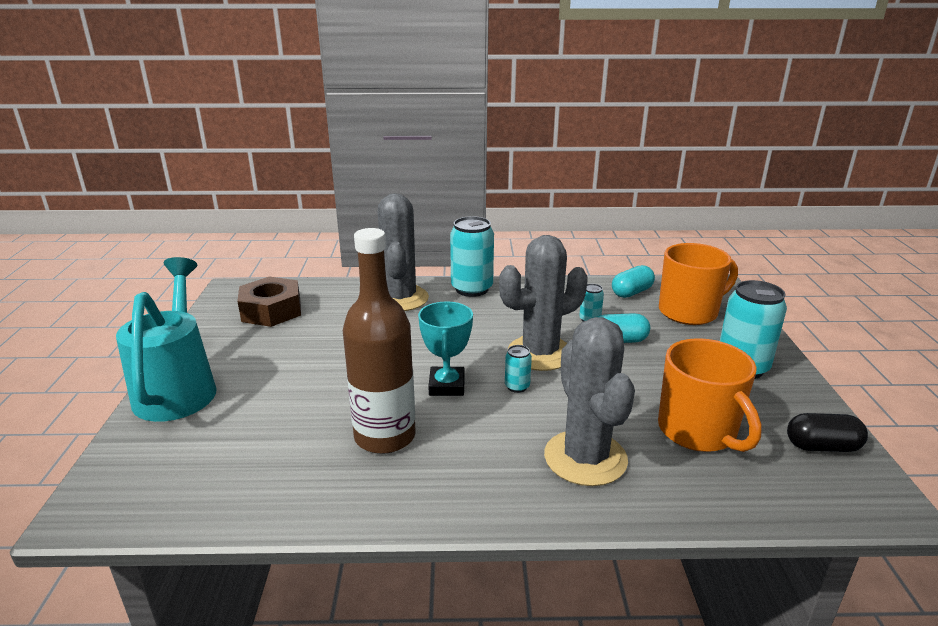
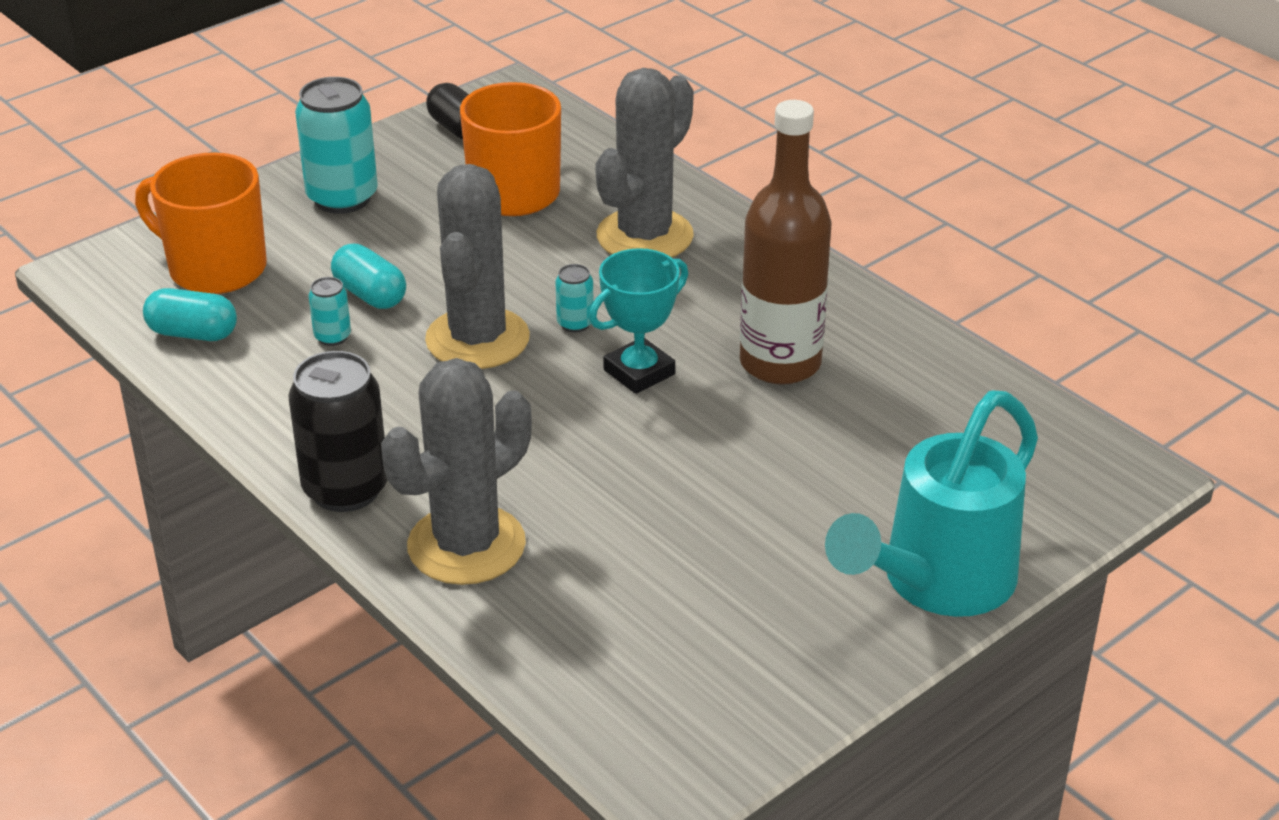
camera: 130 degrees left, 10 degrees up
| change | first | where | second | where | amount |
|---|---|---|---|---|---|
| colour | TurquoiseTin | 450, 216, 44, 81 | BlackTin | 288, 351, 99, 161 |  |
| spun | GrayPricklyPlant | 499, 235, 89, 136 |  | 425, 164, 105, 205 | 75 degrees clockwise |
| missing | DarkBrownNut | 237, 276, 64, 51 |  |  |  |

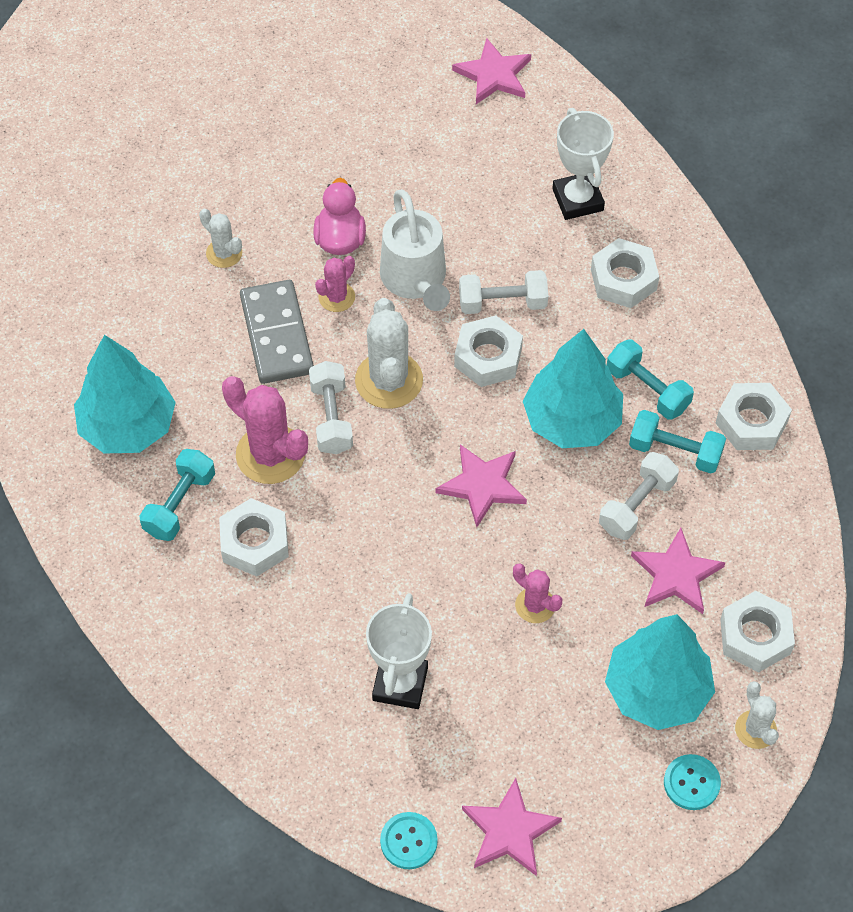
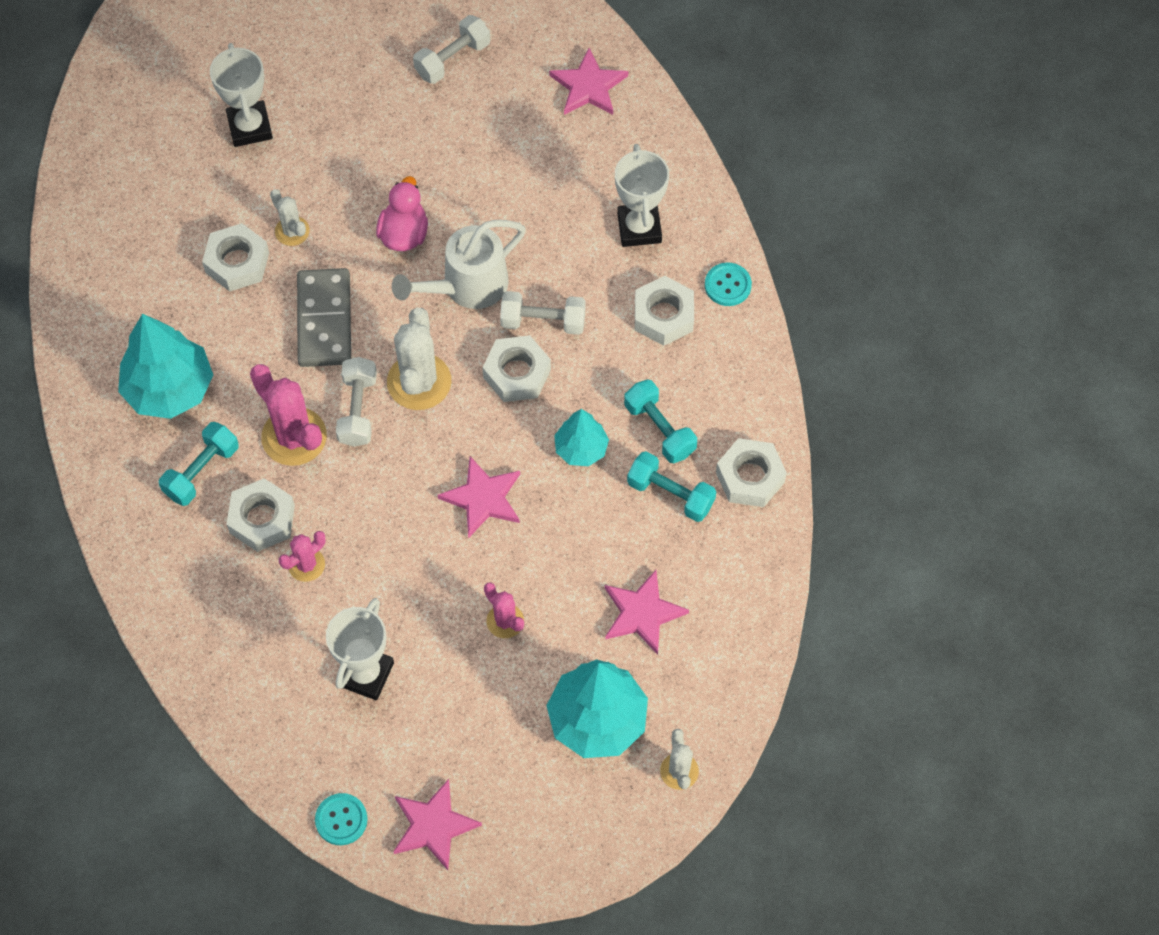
camera: 10 degrees right, 5 degrees up
| change | first | where | second | where | amount |
|---|---|---|---|---|---|
| relocated | SnowWhiteNut | 720, 591, 75, 81 |  | 202, 223, 67, 69 |  |
| appeared |  |  | SnowWhiteTrophy | 210, 43, 63, 104 |  |
| relocated | RosyPricklyPlant | 315, 256, 40, 56 |  | 279, 531, 47, 51 |  |
| spun | SnowWhiteWateringCan | 380, 189, 70, 122 |  | 392, 220, 134, 89 | 60 degrees clockwise |
| relocated | SnowWhiteDumbbell | 599, 452, 80, 88 |  | 413, 15, 77, 69 |  |
| size | TurquoiseTree | 523, 329, 100, 119 |  | 554, 409, 55, 58 | x0.57 |
| relocated | TurquoiseShirtButton | 664, 754, 57, 56 |  | 705, 263, 47, 43 |  |

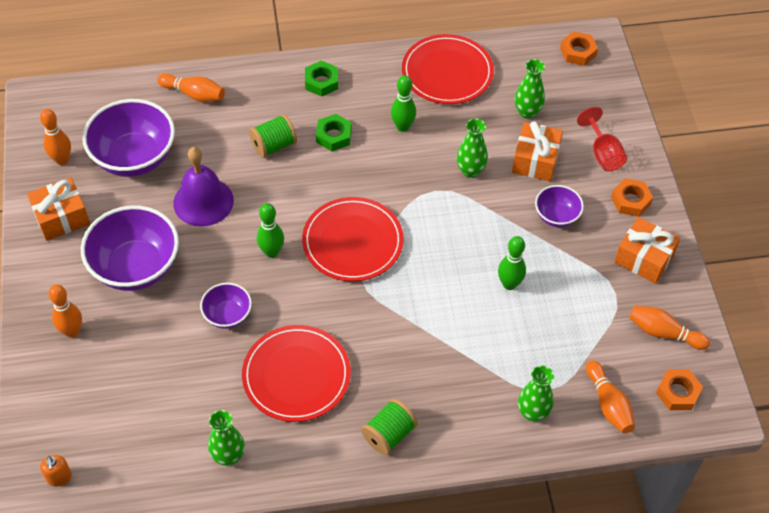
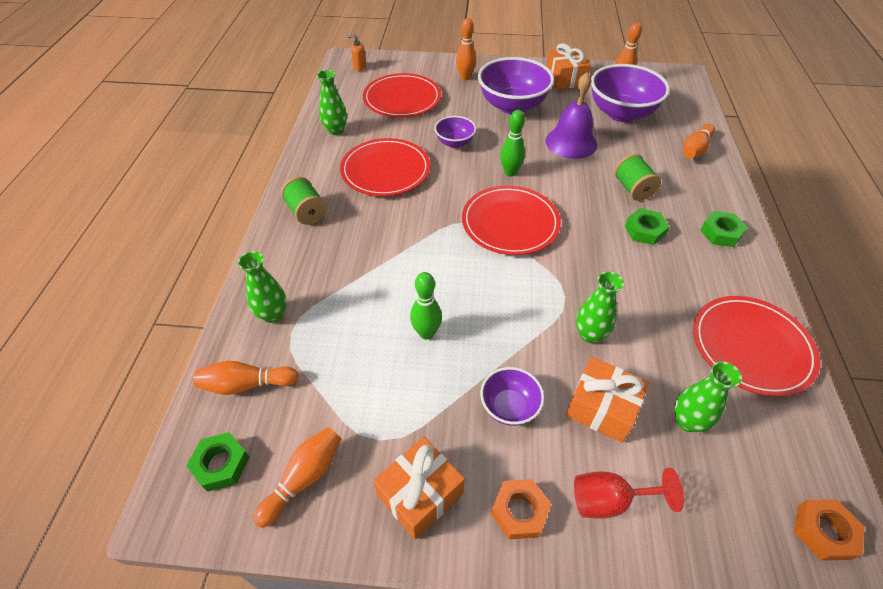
camera: 105 degrees right, 5 degrees down
| change | first | where | second | where | amount |
|---|---|---|---|---|---|
| colour | OrangeColouredNut | 656, 370, 47, 40 | GreenNut | 186, 432, 63, 60 |  |
| appeared |  |  | ScarletFlatDish | 363, 73, 78, 44 |  |
| missing | GreenTenpin | 391, 75, 25, 57 |  |  |  |

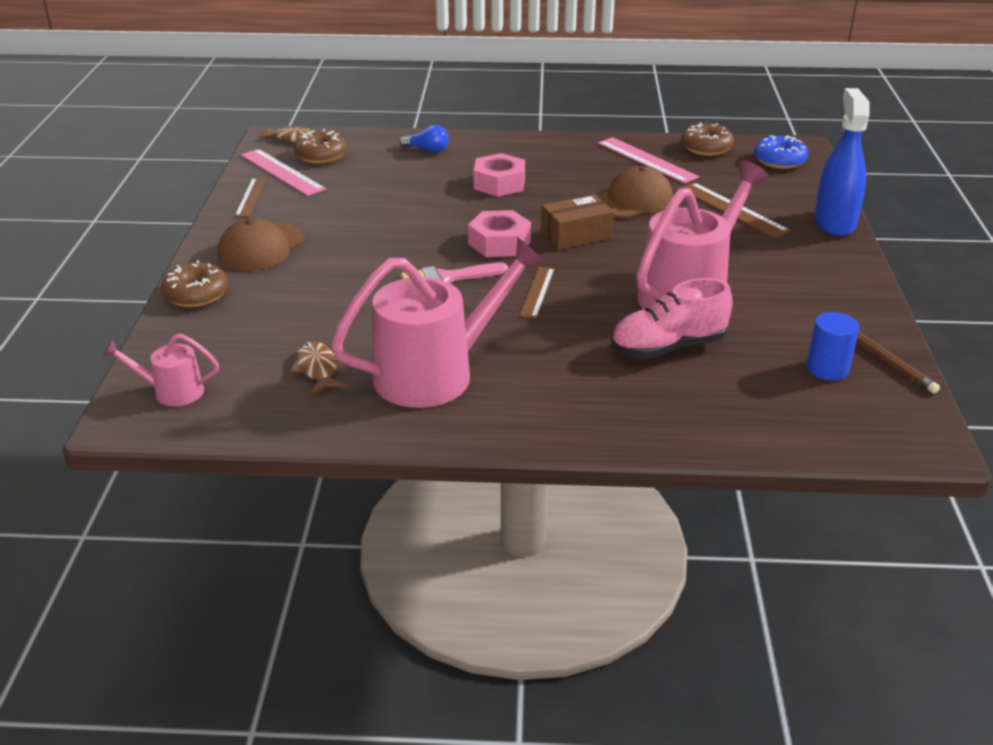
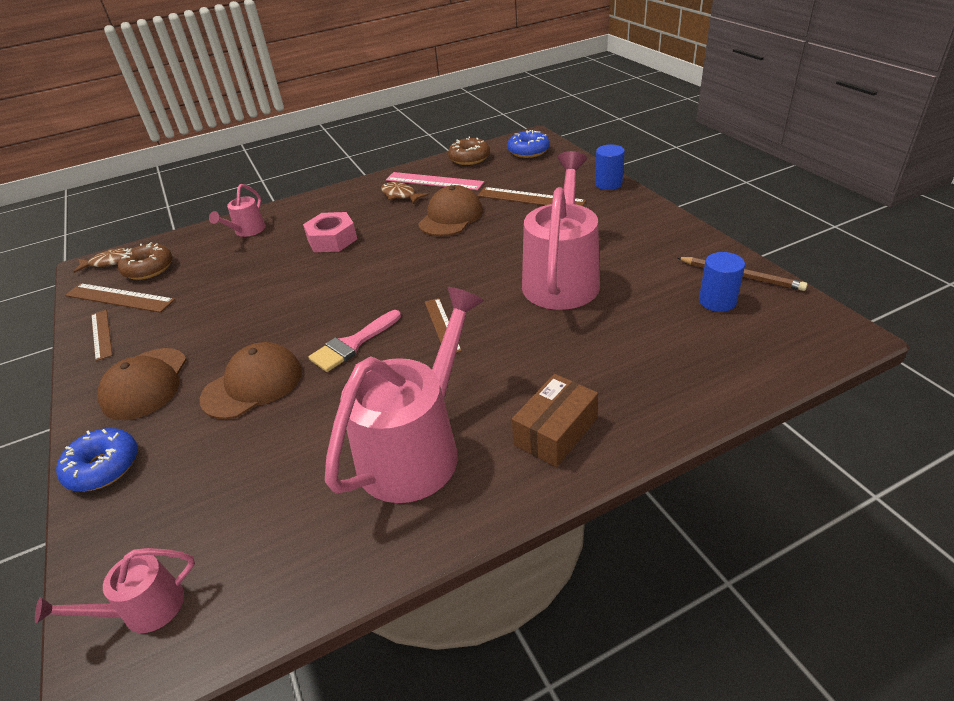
camera: 25 degrees left, 5 degrees up
| change | first | where | second | where | amount |
|---|---|---|---|---|---|
| colour | DarkBrownGlazedDonut | 161, 260, 67, 47 | CobaltGlazedDonut | 56, 428, 82, 63 |  |
| colour | RosyRuler | 241, 149, 85, 47 | DarkBrownRuler | 65, 283, 110, 30 |  |
| appeared |  |  | DarkBrownBaseballCap | 200, 342, 102, 77 |  |
| exchanged | CobaltLightbulb | 400, 125, 49, 28 | RosyWateringCan | 209, 184, 57, 53 |  |
| relocated | DarkBrownFishFigure | 290, 341, 56, 53 |  | 381, 182, 47, 22 |  |
| relocated | DarkBrownBox | 541, 195, 73, 55 |  | 512, 374, 86, 93 |  |
| exchanged | CobaltSprayBottle | 814, 88, 55, 148 | CobaltCylinder | 595, 144, 30, 46 |  |
| missing | RosyNut | 468, 210, 63, 47 |  |  |  |
| missing | RosyLaceUpShoe | 611, 278, 122, 81 |  |  |  |

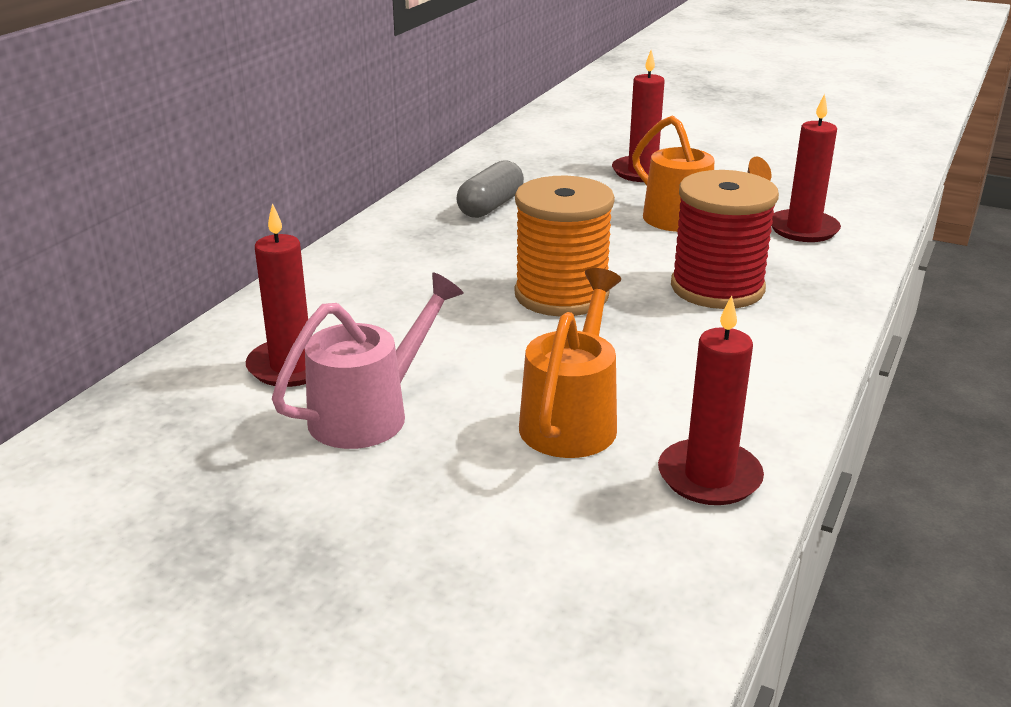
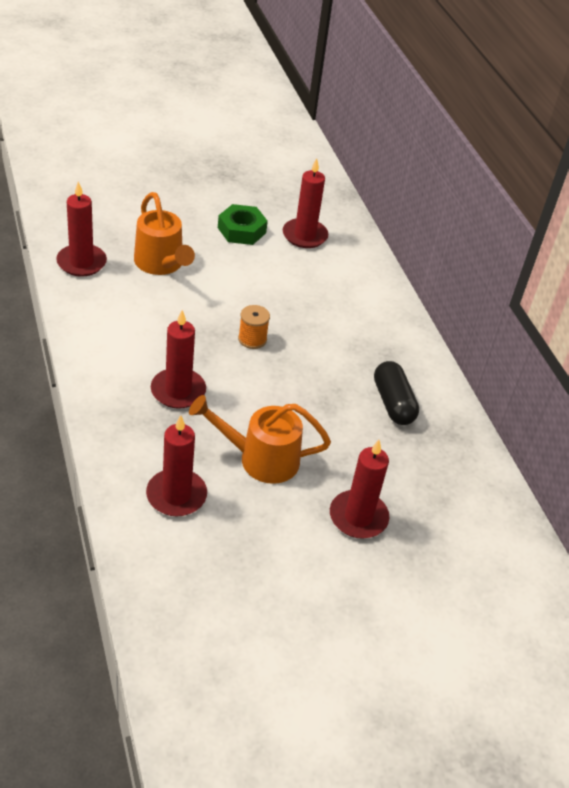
camera: 130 degrees right, 15 degrees up
| change | first | where | second | where | amount |
|---|---|---|---|---|---|
| exchanged | ScarletReelOfThread | 671, 170, 108, 139 | ScarletWaxCandle | 151, 310, 55, 99 |  |
| exchanged | RosyWateringCan | 272, 272, 192, 177 | GreenNut | 218, 204, 50, 41 |  |
| size | OrangeColouredReelOfThread | 514, 176, 101, 141 |  | 238, 305, 32, 44 | x0.47 |
| colour | GrayPillShape | 456, 160, 68, 58 | BlackPillShape | 374, 361, 45, 64 |  |

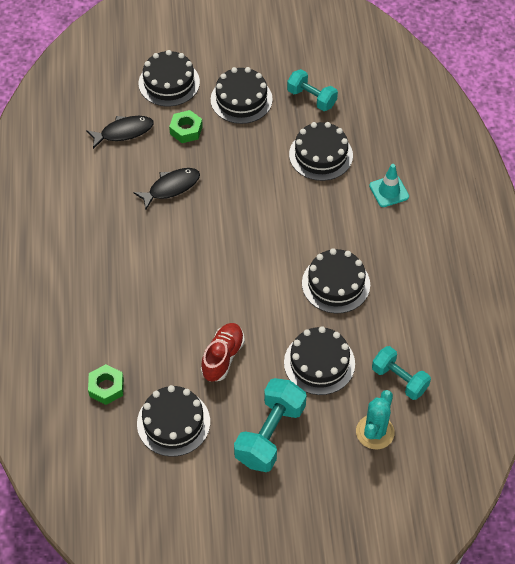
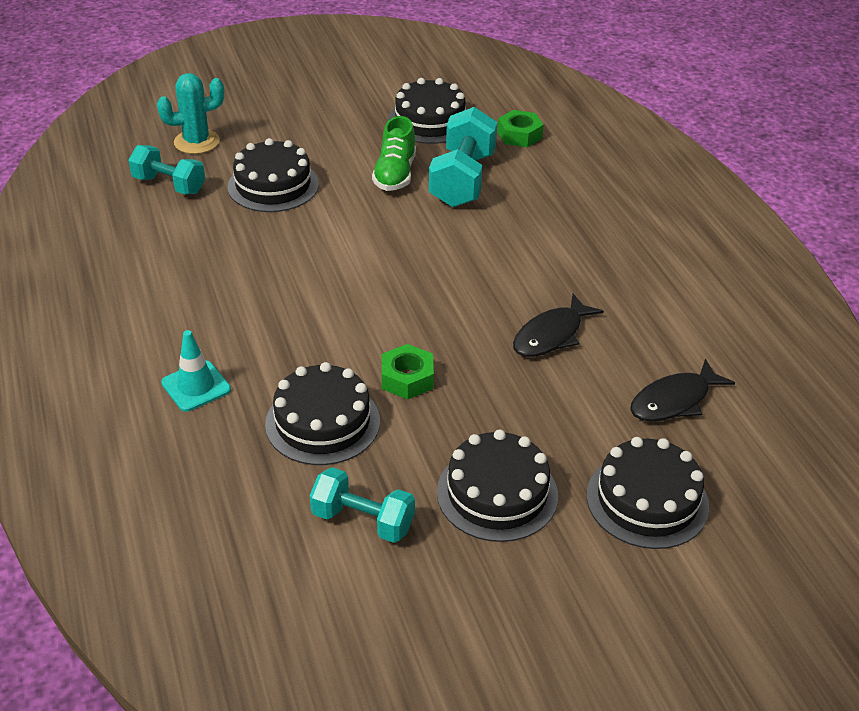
camera: 165 degrees right, 15 degrees down
| change | first | where | second | where | amount |
|---|---|---|---|---|---|
| spun | TurquoisePricklyPlant | 356, 390, 39, 59 |  | 157, 73, 67, 81 | 60 degrees clockwise |
| colour | ScarletLaceUpShoe | 201, 323, 44, 59 | GreenLaceUpShoe | 372, 116, 44, 75 |  |
| relocated | GreenNut | 169, 110, 34, 33 |  | 382, 344, 52, 55 |  |
| relocated | TurquoiseDumbbell | 234, 378, 73, 94 |  | 429, 107, 68, 100 |  |
| missing | BlackCake | 302, 248, 68, 65 |  |  |  |

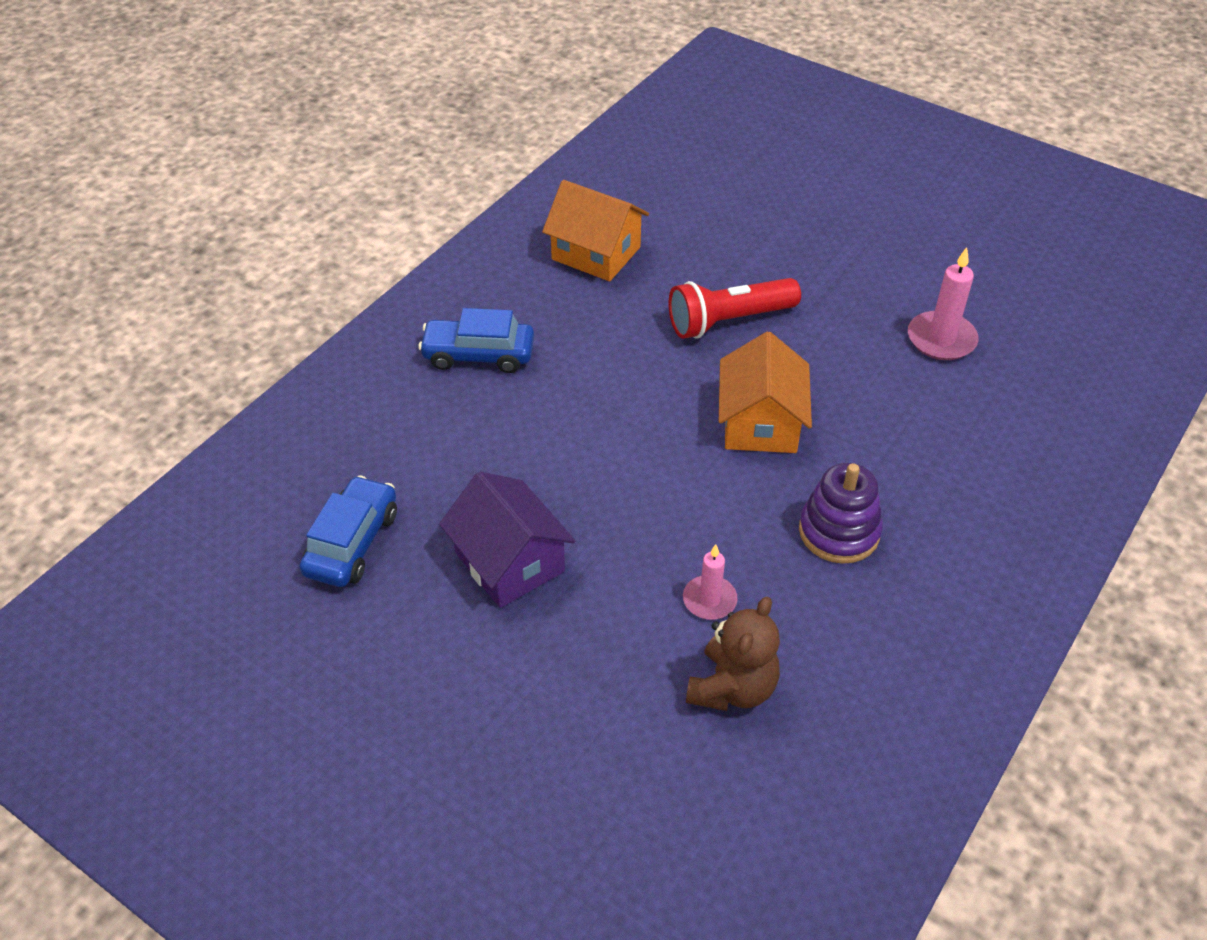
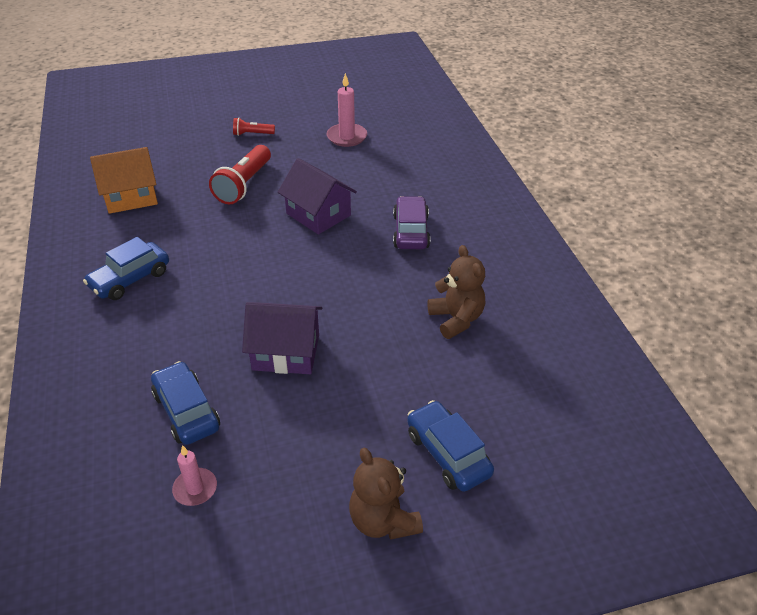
camera: 50 degrees left, 5 degrees down
| change | first | where | second | where | amount |
|---|---|---|---|---|---|
| relocated | RosyWaxCandle | 683, 544, 55, 76 |  | 172, 445, 45, 61 |  |
| appeared |  |  | ScarletFlashlight | 233, 118, 42, 18 |  |
| colour | OrangeColouredCottage | 719, 332, 93, 121 | VioletCottage | 278, 158, 79, 77 |  |
| appeared |  |  | DarkBrownStuffedBear | 349, 447, 74, 93 |  |
| exchanged | VioletRingStacker | 799, 463, 84, 101 | VioletToyCar | 393, 196, 37, 53 |  |
| appeared |  |  | CobaltToyCar | 407, 400, 87, 92 |  |

